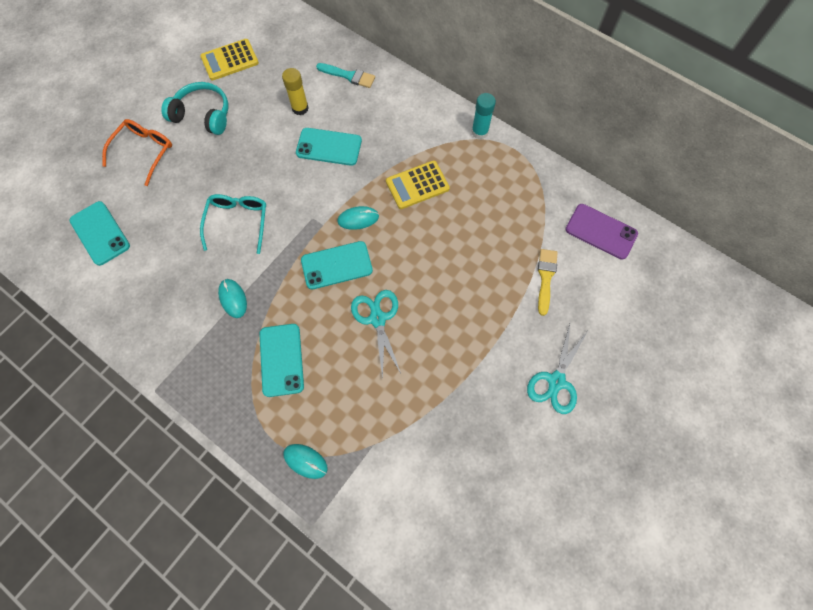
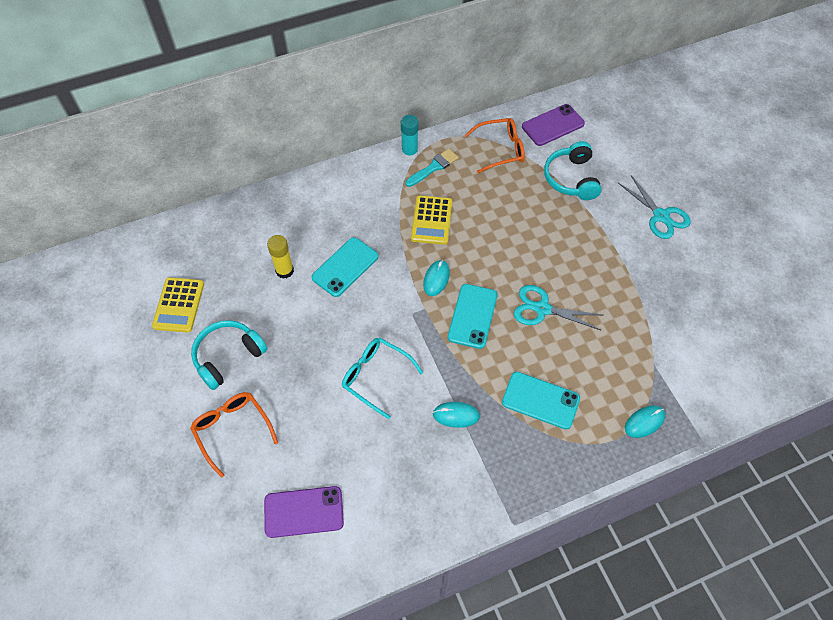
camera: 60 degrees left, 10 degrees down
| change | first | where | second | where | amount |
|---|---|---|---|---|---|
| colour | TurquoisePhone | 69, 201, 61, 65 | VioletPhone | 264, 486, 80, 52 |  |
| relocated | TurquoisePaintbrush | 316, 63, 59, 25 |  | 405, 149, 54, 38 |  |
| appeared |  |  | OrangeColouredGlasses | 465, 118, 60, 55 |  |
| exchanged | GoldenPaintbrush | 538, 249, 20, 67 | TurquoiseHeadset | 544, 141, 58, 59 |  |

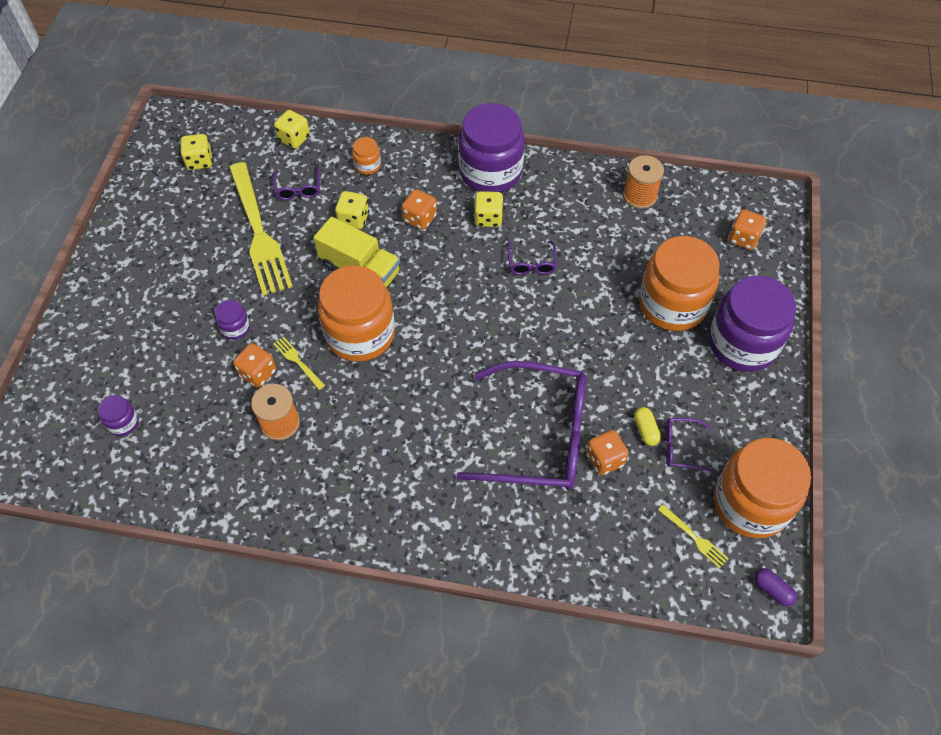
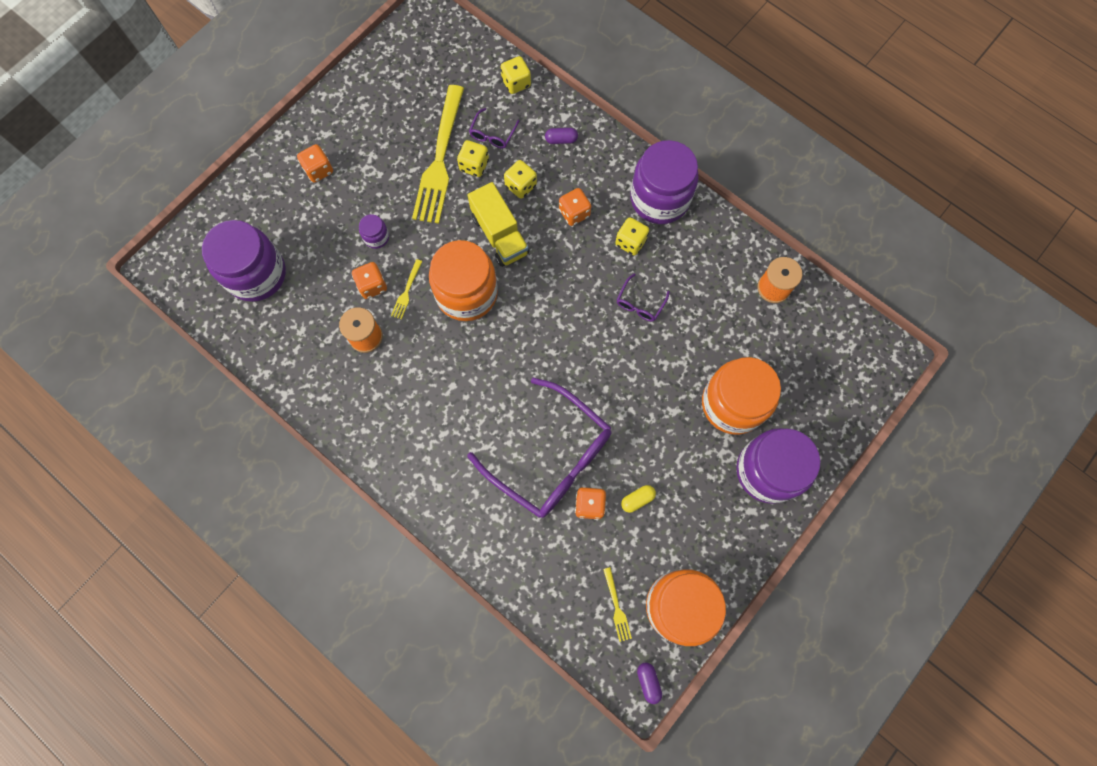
camera: 30 degrees right, 15 degrees up
| change | first | where | second | where | amount |
|---|---|---|---|---|---|
| size | VioletPreserveJar | 98, 395, 41, 41 |  | 202, 220, 84, 82 | x2.34 |
| relocated | OrangeColouredDice | 729, 209, 37, 41 |  | 297, 144, 36, 39 |  |
| spun | GoldenDinnerFork | 273, 336, 52, 54 |  | 391, 259, 32, 61 | 150 degrees counterclockwise |
| relocated | GoldenDice | 180, 134, 33, 36 |  | 457, 140, 32, 37 |  |
| exchanged | OrangeColouredPreserveJar | 352, 137, 29, 38 | VioletPillShape | 545, 128, 33, 16 |  |
| spun | GoldenPillShape | 634, 407, 27, 39 |  | 621, 485, 35, 28 | 45 degrees clockwise |
| missing | VioletGlasses | 665, 418, 49, 54 |  |  |  |

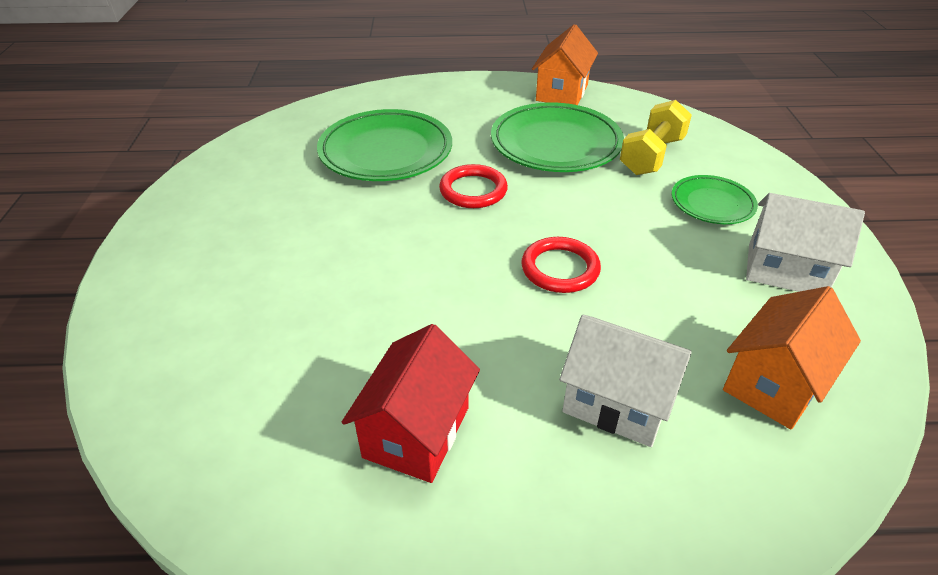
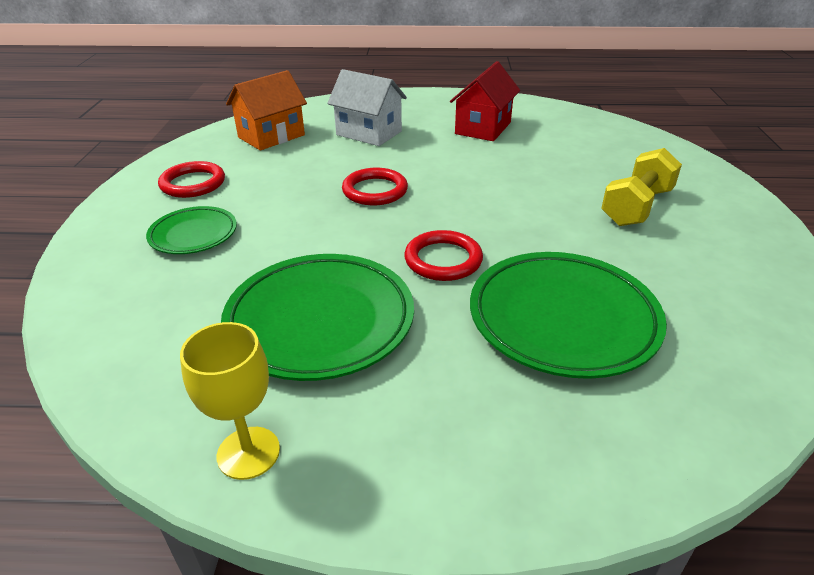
camera: 175 degrees left, 5 degrees down
| change | first | where | second | where | amount |
|---|---|---|---|---|---|
| exchanged | SnowWhiteCottage | 746, 193, 119, 99 | ScarletRing | 158, 161, 67, 37 |  |
| exchanged | OrangeColouredCottage | 532, 24, 66, 81 | GoldenWineGlass | 180, 322, 100, 158 |  |
| relocated | GoldenDumbbell | 620, 100, 72, 75 |  | 601, 148, 81, 78 |  |

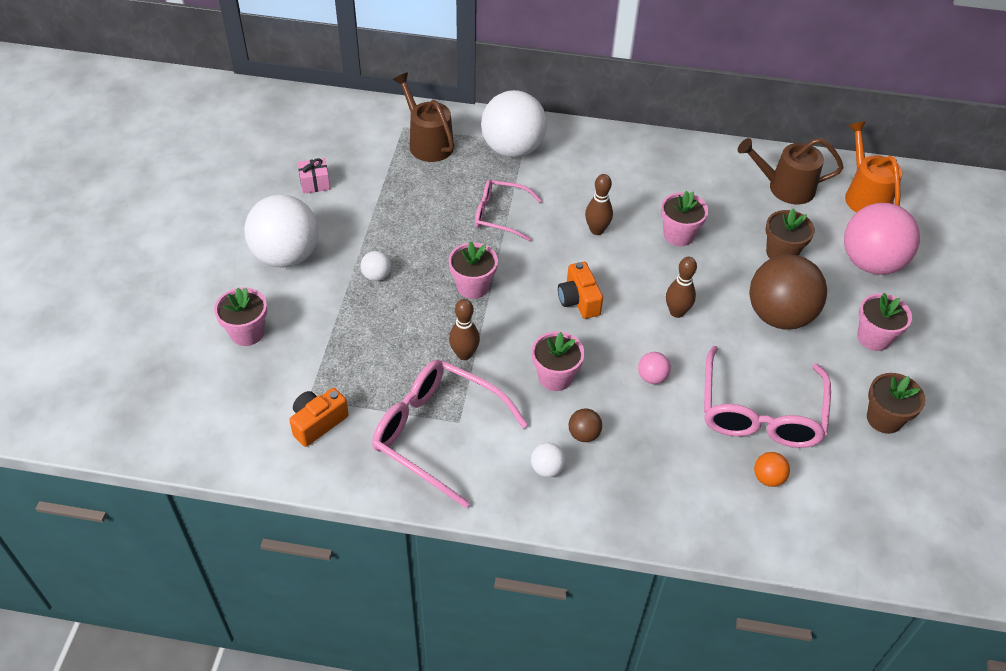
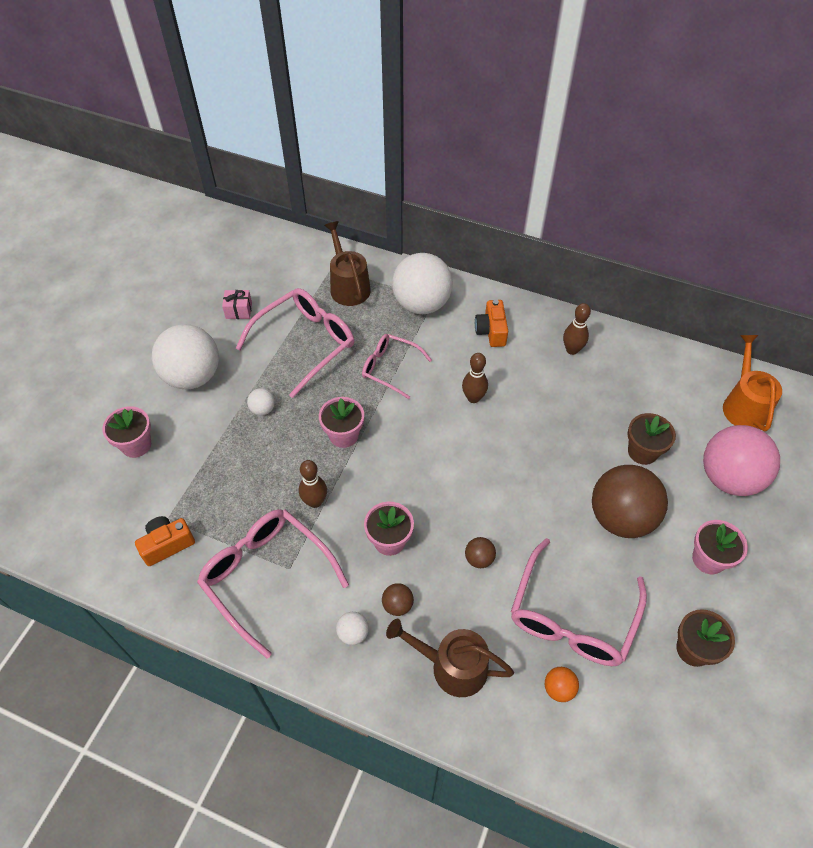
camera: 15 degrees right, 5 degrees up
| change | first | where | second | where | amount |
|---|---|---|---|---|---|
| appeared |  |  | RosyGlasses | 235, 288, 119, 110 |  |
| relocated | DarkBrownWateringCan | 738, 138, 106, 66 |  | 386, 619, 128, 78 |  |
| colour | RosySphere | 638, 352, 33, 32 | DarkBrownSphere | 465, 537, 31, 31 |  |
| relocated | OrangeColouredPhotoCamera | 558, 262, 45, 57 |  | 475, 300, 33, 47 |  |
| relocated | DarkBrownTenpin | 666, 257, 31, 61 |  | 563, 303, 28, 52 |  |
| missing | RosyFlowerPot | 661, 191, 47, 55 |  |  |  |

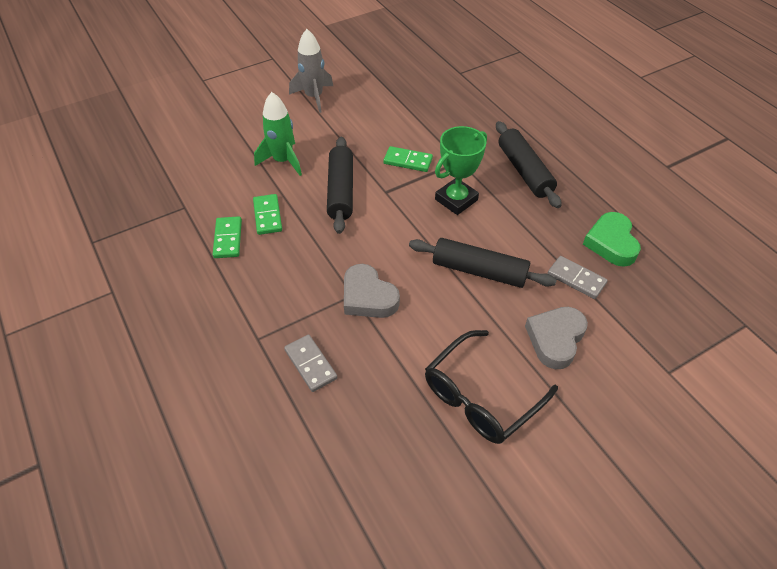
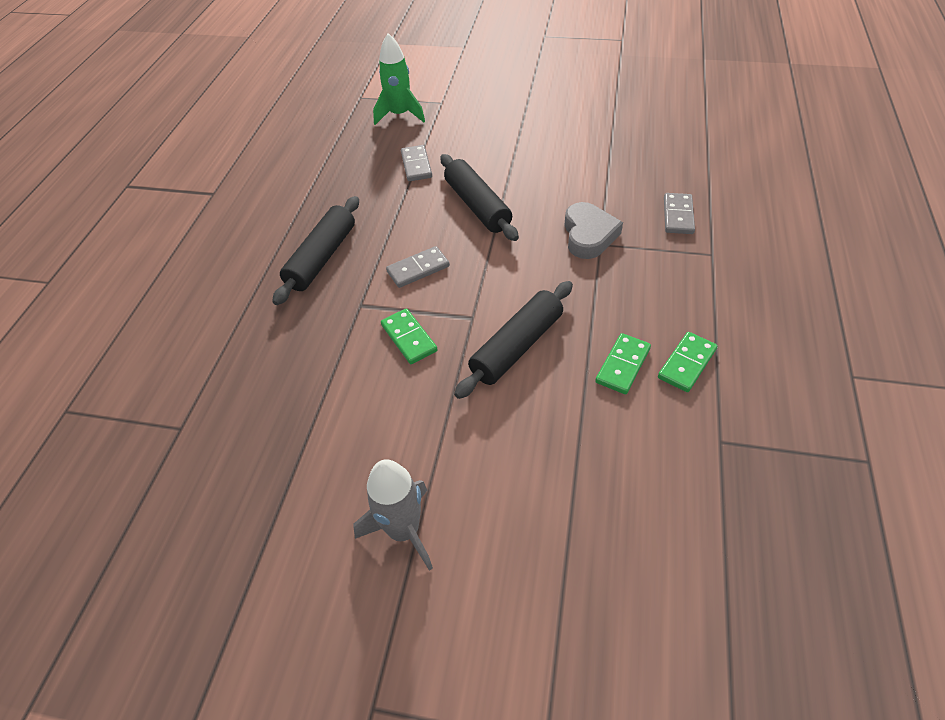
camera: 135 degrees left, 0 degrees up
| change | first | where | second | where | amount |
|---|---|---|---|---|---|
| relocated | GreenToyRocket | 254, 92, 48, 84 |  | 373, 33, 52, 92 |  |
| exchanged | GreenTrophy | 435, 126, 52, 89 | GrayDomino | 386, 246, 64, 42 |  |
| missing | BlackGlasses | 425, 330, 133, 114 |  |  |  |
| missing | GrayLoveHeart | 525, 307, 63, 62 |  |  |  |
| missing | GreenLoveHeart | 583, 212, 58, 55 |  |  |  |

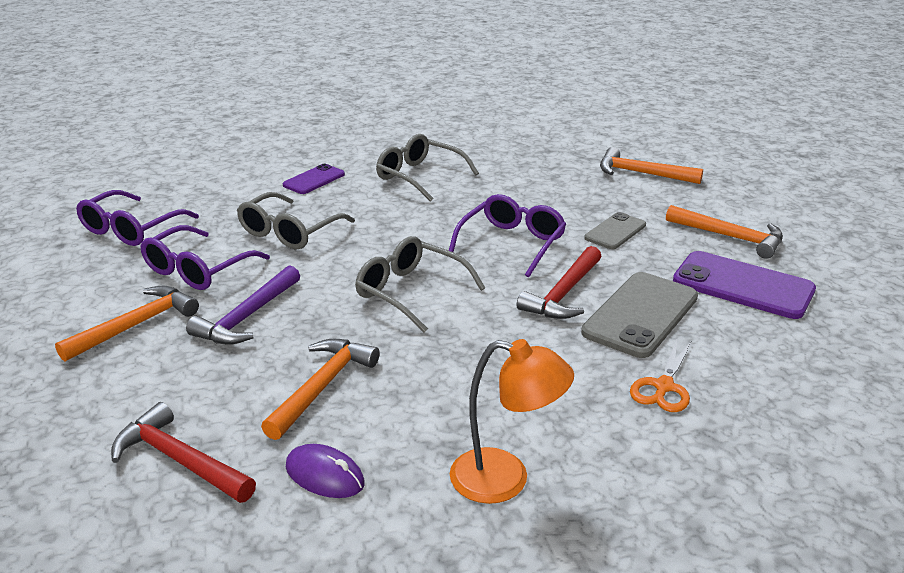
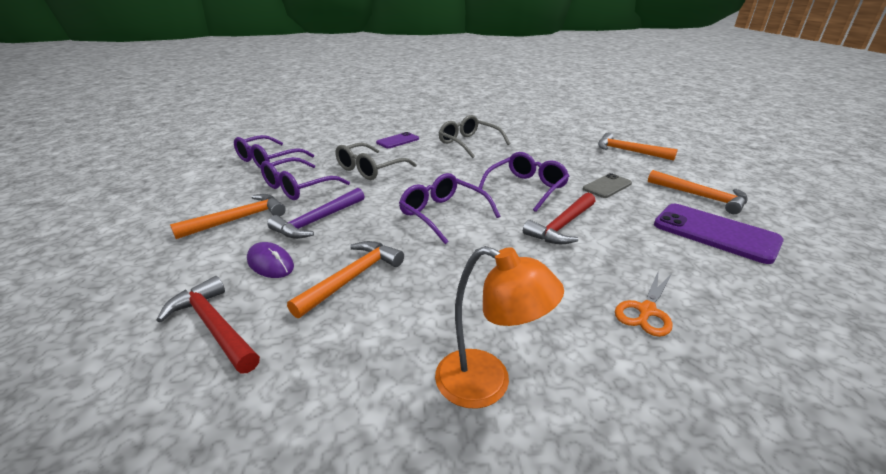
camera: 10 degrees right, 0 degrees up
| change | first | where | second | where | amount |
|---|---|---|---|---|---|
| relocated | VioletMouse | 286, 444, 79, 54 |  | 247, 242, 47, 36 |  |
| colour | GrayGlasses | 355, 236, 130, 96 | VioletGlasses | 399, 173, 101, 71 |  |
| missing | GrayPhone | 581, 272, 117, 86 |  |  |  |

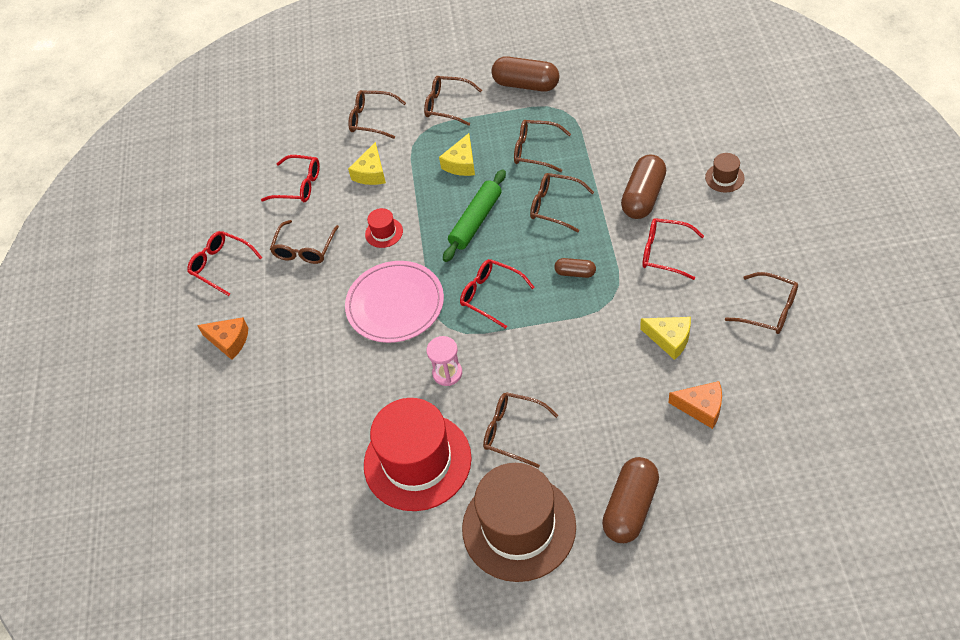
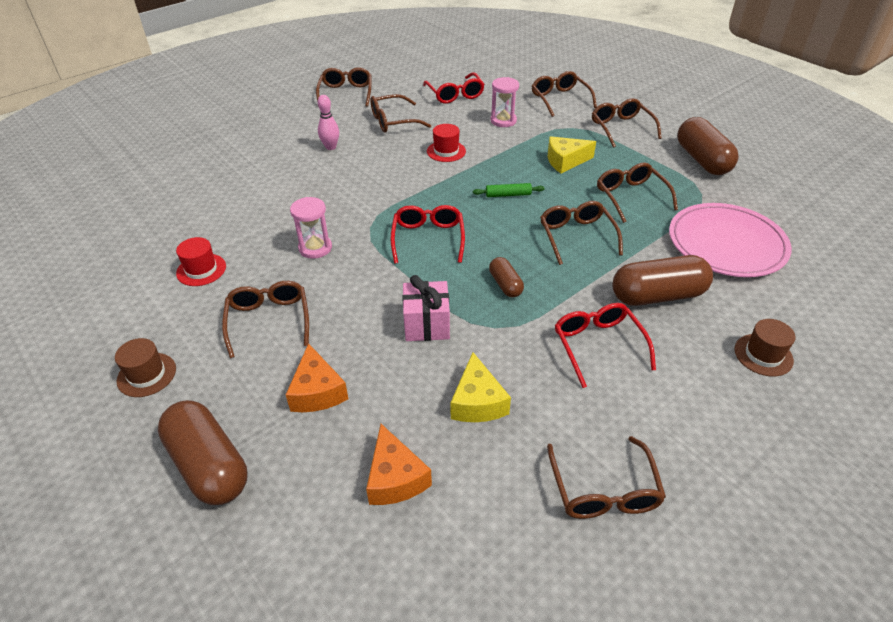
camera: 50 degrees right, 10 degrees down
| change | first | where | second | where | amount |
|---|---|---|---|---|---|
| size | DarkBrownHat | 462, 463, 114, 119 |  | 115, 338, 61, 59 | x0.41 |
| spun | DarkBrownPillShape | 602, 457, 57, 86 |  | 158, 400, 89, 105 | 60 degrees clockwise |
| size | ScarletHat | 364, 398, 108, 113 |  | 176, 237, 50, 49 | x0.41 |
| relocated | OrangeColouredCheese | 197, 317, 51, 43 |  | 286, 343, 62, 69 |  |
| colour | ScarletGlasses | 187, 231, 76, 65 | DarkBrownGlasses | 316, 67, 56, 40 |  |
| appeared |  |  | RosyTenpin | 318, 95, 21, 55 |  |
| appeared |  |  | RosyPresent | 402, 275, 48, 66 |  |
| size | GreenPastryRoller | 443, 169, 63, 93 |  | 473, 183, 72, 14 | x0.51 |
| exchanged | GoldenCheese | 348, 142, 38, 43 | RosyHourglass | 491, 77, 28, 50 |  |
| relocated | RosyFlatDish | 345, 261, 99, 82 |  | 669, 203, 123, 74 |  |

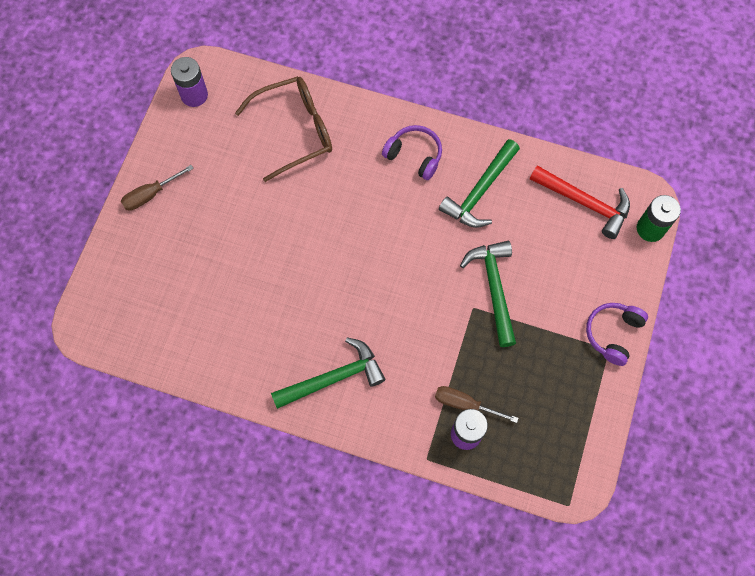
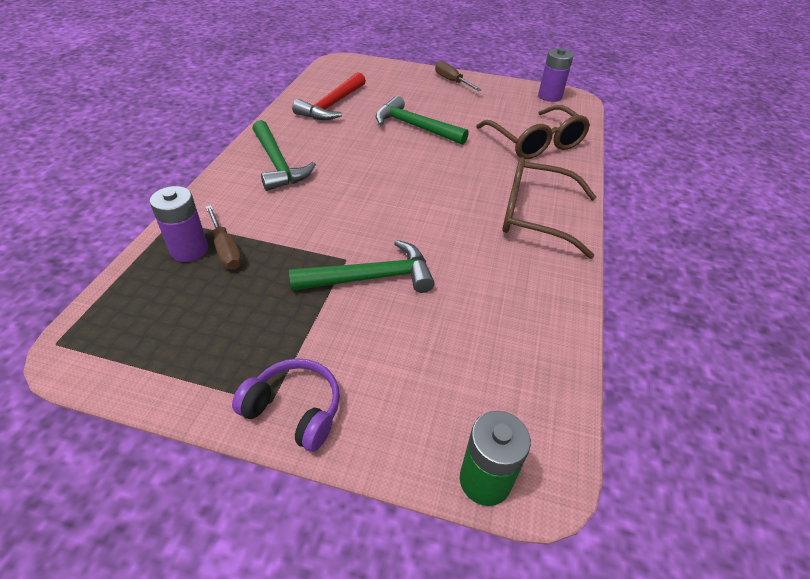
camera: 85 degrees right, 25 degrees down
| change | first | where | second | where | amount |
|---|---|---|---|---|---|
| spun | DarkBrownFlatScrewdriver | 435, 386, 83, 37 |  | 206, 205, 36, 65 | 135 degrees clockwise |
| relocated | ScarletCarpenter'sHammer | 530, 165, 100, 74 |  | 292, 72, 74, 48 |  |
| relocated | GreenCarpenter'sHammer | 439, 139, 81, 89 |  | 375, 96, 94, 49 |  |
| exchanged | VioletHeadset | 382, 125, 60, 55 | DarkBrownGlasses | 502, 157, 94, 102 |  |

